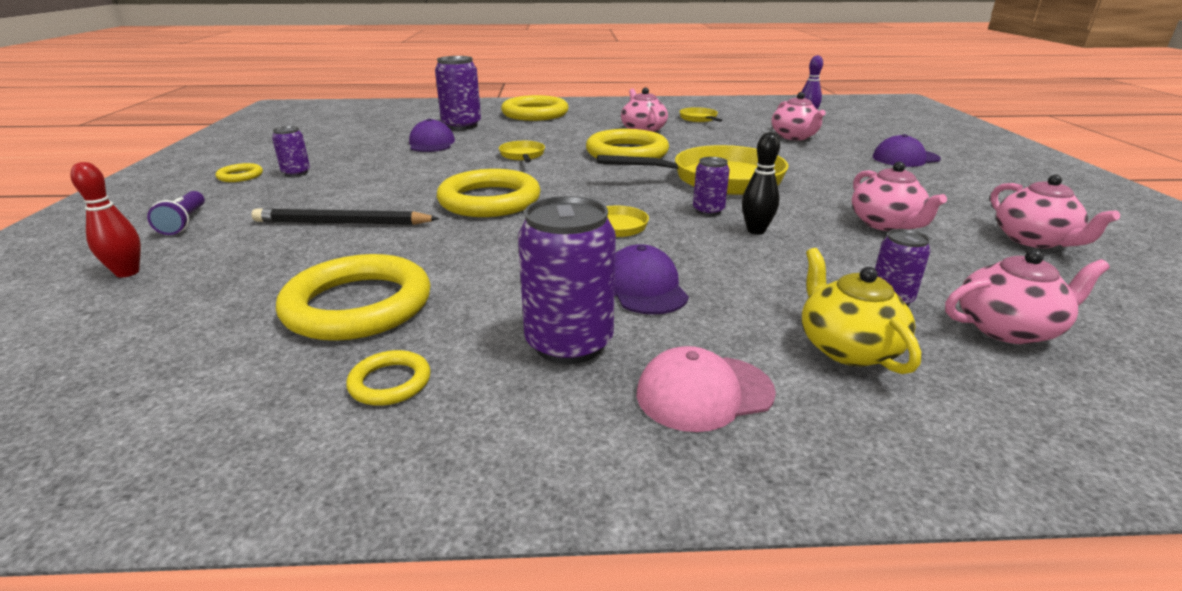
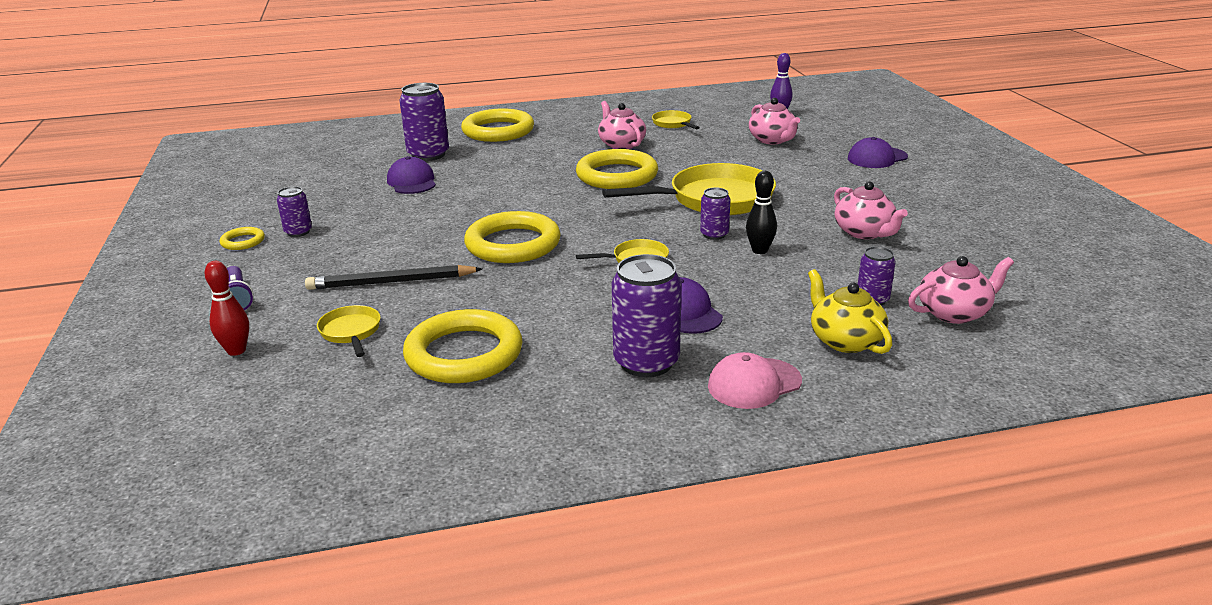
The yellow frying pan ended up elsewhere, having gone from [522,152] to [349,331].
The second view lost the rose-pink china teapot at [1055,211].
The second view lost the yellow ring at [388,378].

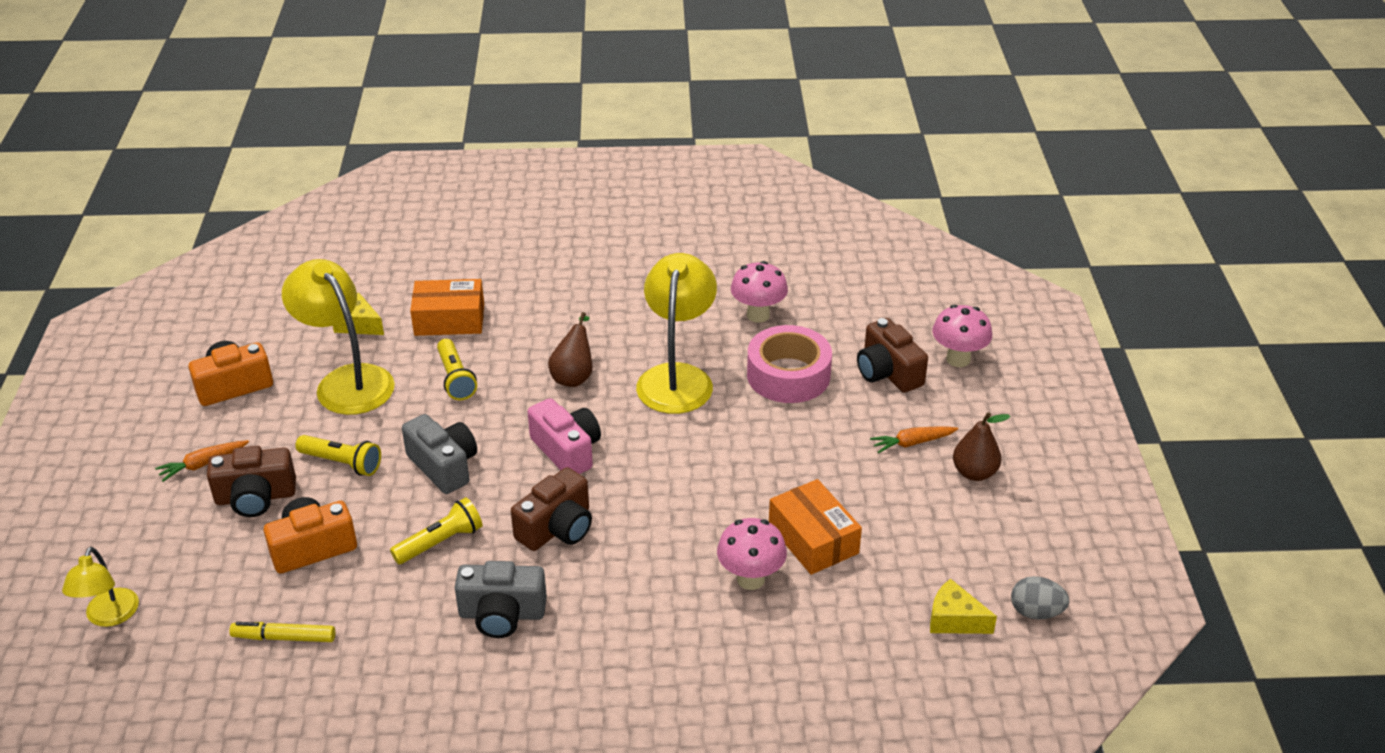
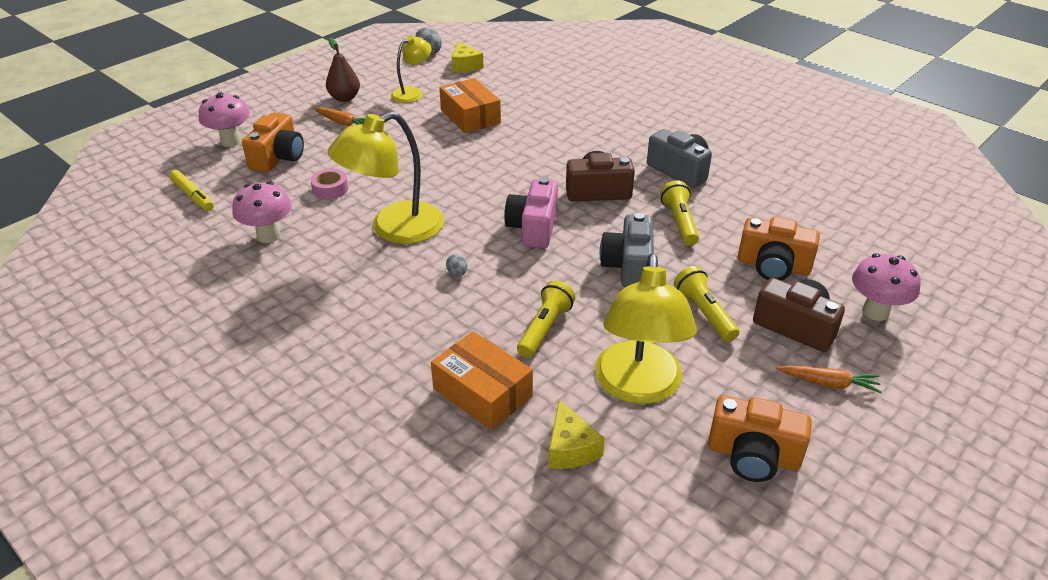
Where the brown pear fruit stood at [570,349], the grey egg came to stand at [456,265].
What was the brown photo camera at [892,355] turned into the orange photo camera at [273,142].
The size of the rose-pink sticky tape at [789,364] changed by a factor of 0.48.
The orange box at [815,527] ended up facing another way, 45 degrees counterclockwise from before.
The yellow flashlight at [436,530] ended up facing another way, 75 degrees clockwise from before.
The rose-pink fungus ended up elsewhere, having gone from [752,554] to [886,287].
The yellow desk lamp ended up elsewhere, having gone from [100,587] to [411,69].
The yellow marker pen ended up elsewhere, having gone from [282,632] to [191,190].

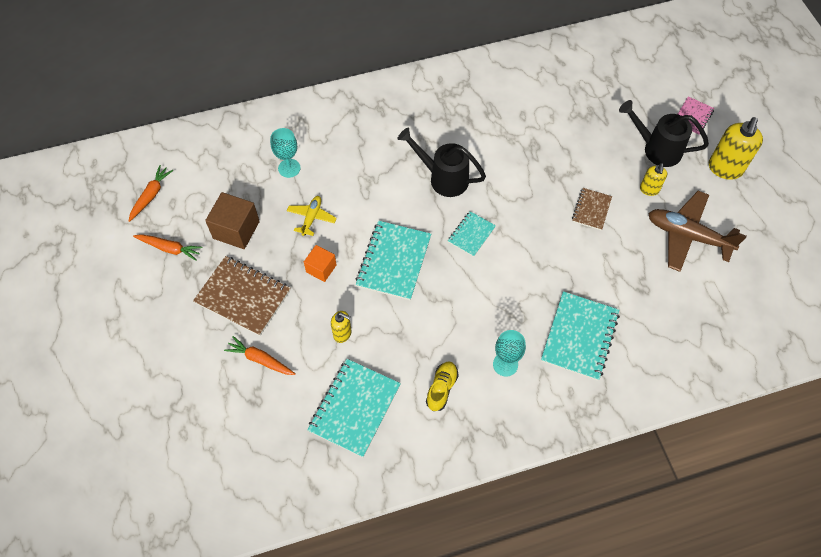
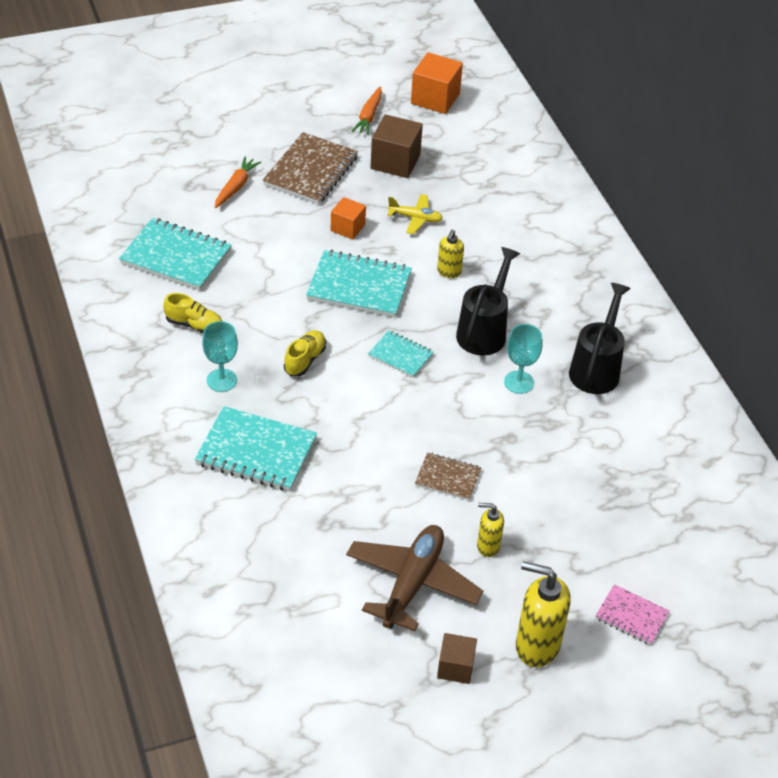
The black watering can ended up elsewhere, having gone from [664,133] to [600,338].
The aqua wine glass ended up elsewhere, having gone from [285,153] to [523,359].
Where the orange carrot stood at [151,193], the orange solid cube came to stand at [437,83].
The yellow soap dispenser ended up elsewhere, having gone from [341,327] to [450,254].
The second view gained the yellow shoe at [305,353].
The second view gained the brown solid cube at [457,658].

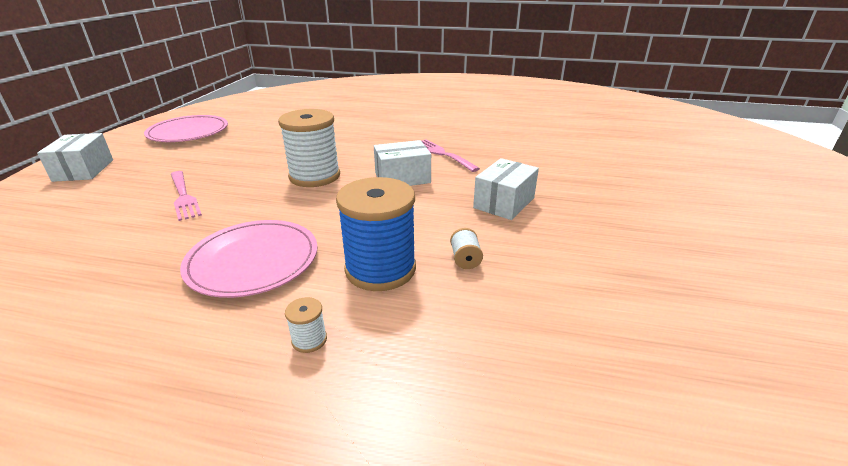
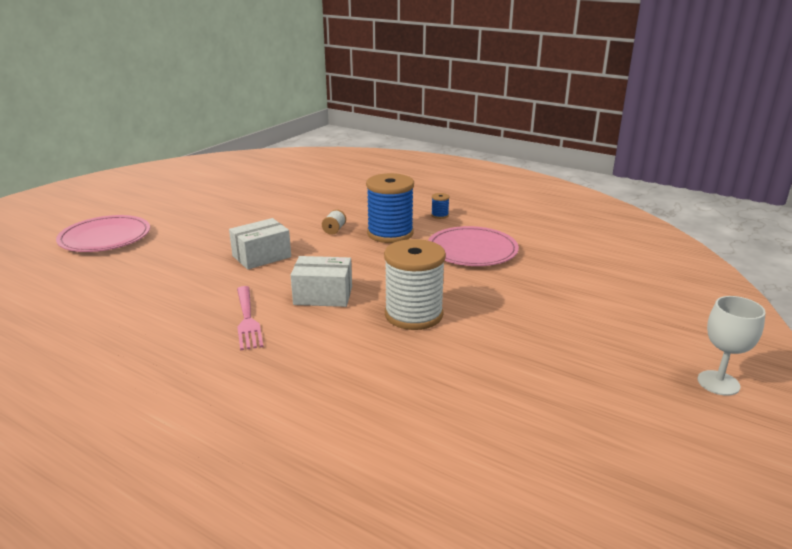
The rose-pink plate ended up elsewhere, having gone from [186,128] to [103,233].
Where the snow-white box stood at [75,157], the snow-white wine glass came to stand at [732,346].
The second view lost the rose-pink dinner fork at [186,196].
What was the snow-white bobbin at [306,325] turned into the blue bobbin at [440,206].

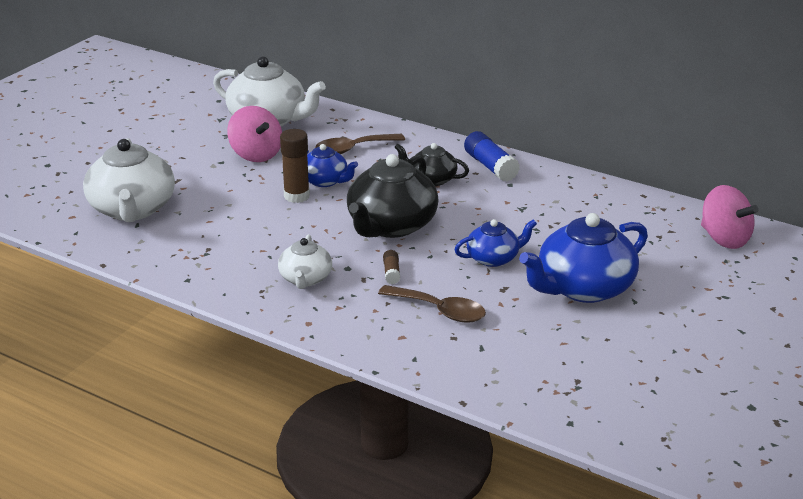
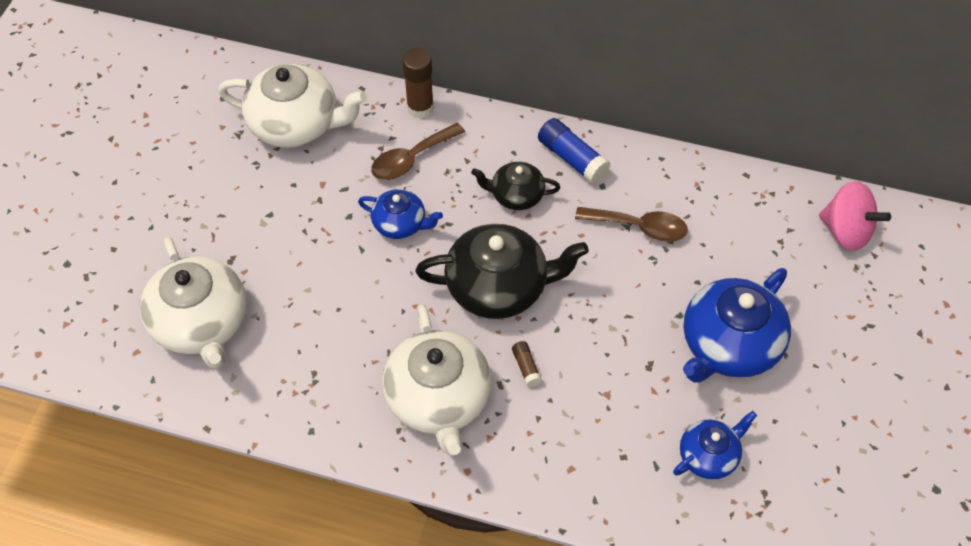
The second view lost the rose-pink toy top at [254,134].
The brown stick of glue ended up elsewhere, having gone from [295,166] to [418,83].
The black china teapot at [393,196] ended up facing another way, 105 degrees counterclockwise from before.
The blue china teapot ended up elsewhere, having gone from [495,243] to [715,445].
The size of the snow-white china teapot at [305,262] changed by a factor of 1.80.
The brown tablespoon ended up elsewhere, having gone from [432,304] to [631,224].

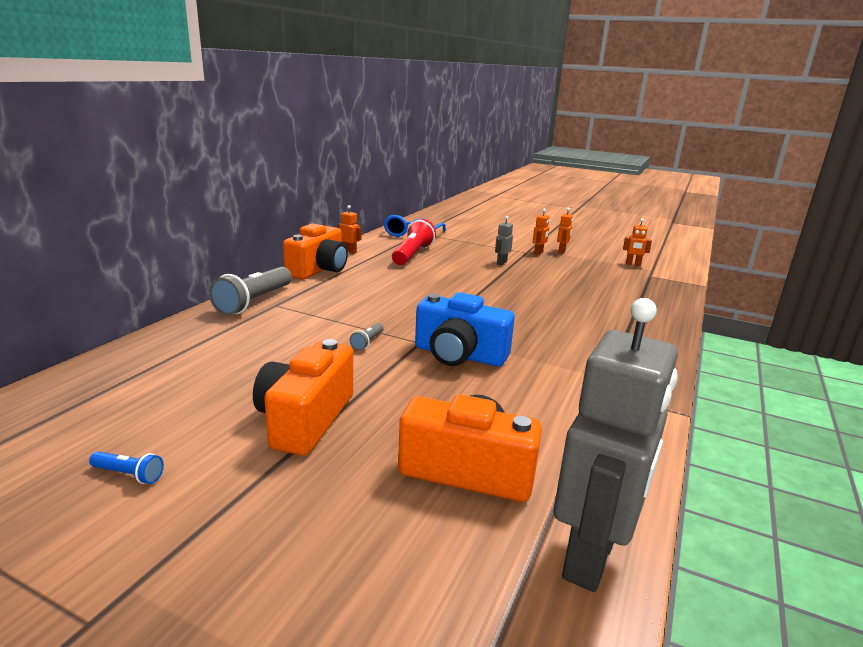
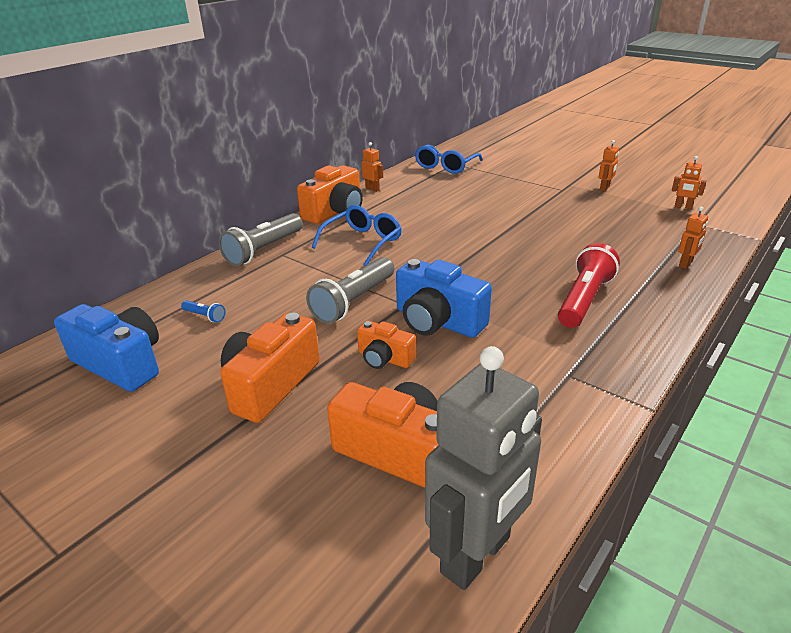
The orange robot ended up elsewhere, having gone from [541,231] to [693,238].
The second view lost the grey robot at [504,240].
The scarlet flashlight ended up elsewhere, having gone from [414,242] to [589,285].
The size of the grey flashlight at [366,336] changed by a factor of 2.27.
The blue flashlight ended up elsewhere, having gone from [126,468] to [203,311].
The second view gained the blue spectacles at [357,235].
The second view gained the blue photo camera at [106,348].
The second view gained the orange photo camera at [386,345].

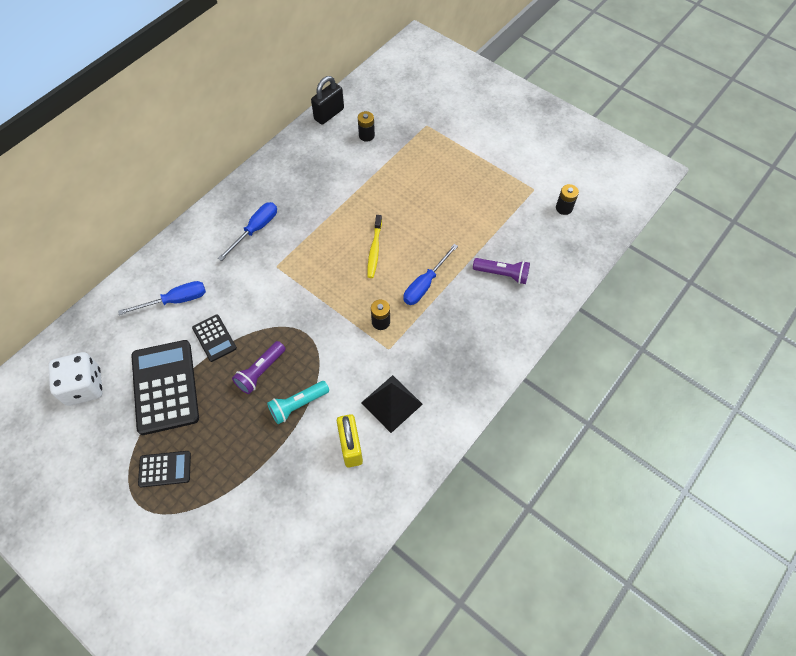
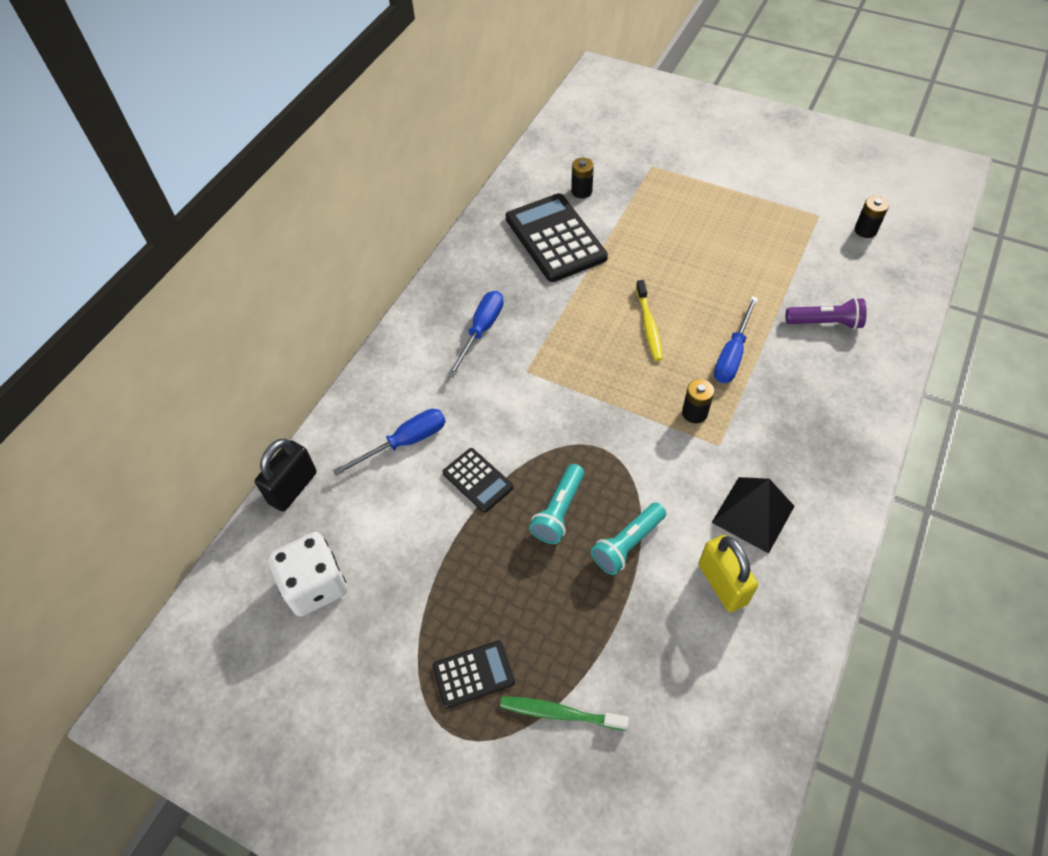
The black small lock ended up elsewhere, having gone from [327,100] to [286,475].
The black pocket calculator ended up elsewhere, having gone from [165,387] to [557,237].
What was the royal purple flashlight at [258,367] turned into the aqua flashlight at [556,504].
The second view gained the leaf-green dental brush at [564,713].

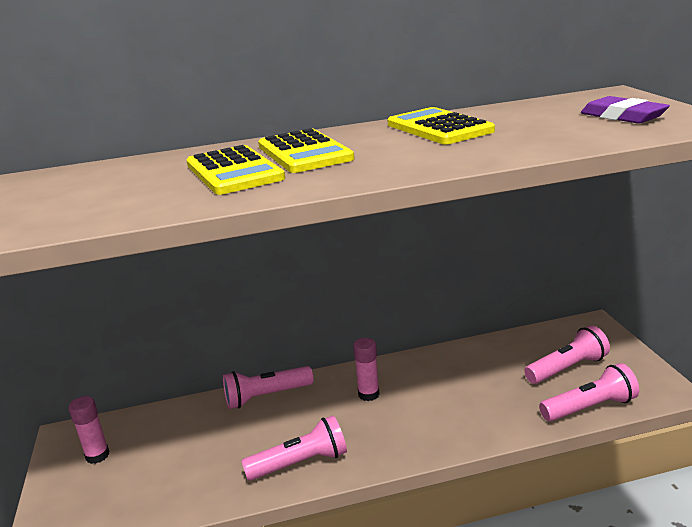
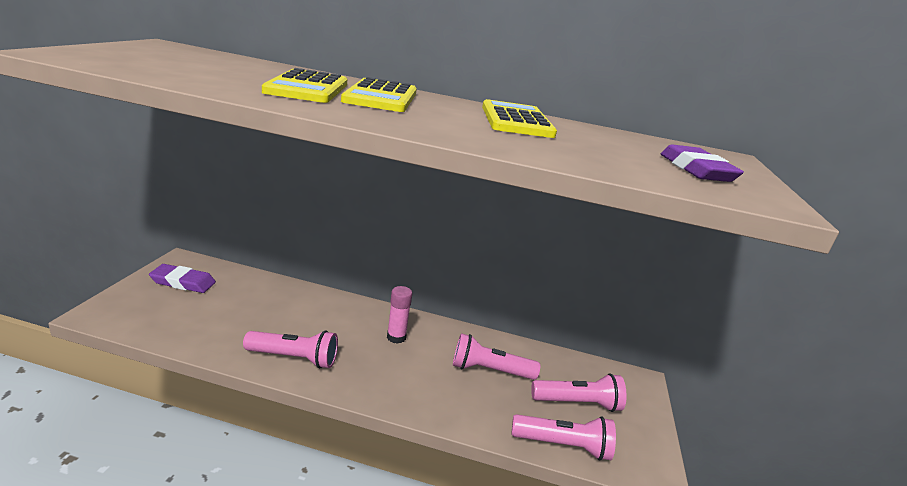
The rose-pink flashlight ended up elsewhere, having gone from [268,387] to [496,356].
Where the rose-pink stick of glue stood at [89,430], the royal purple gum eraser came to stand at [182,278].

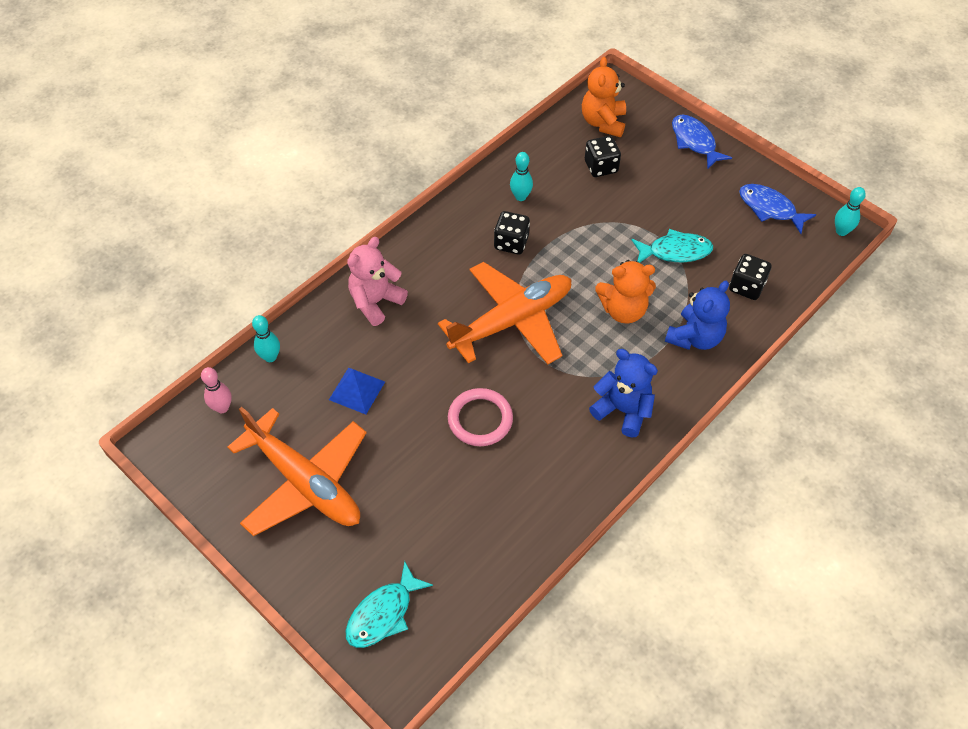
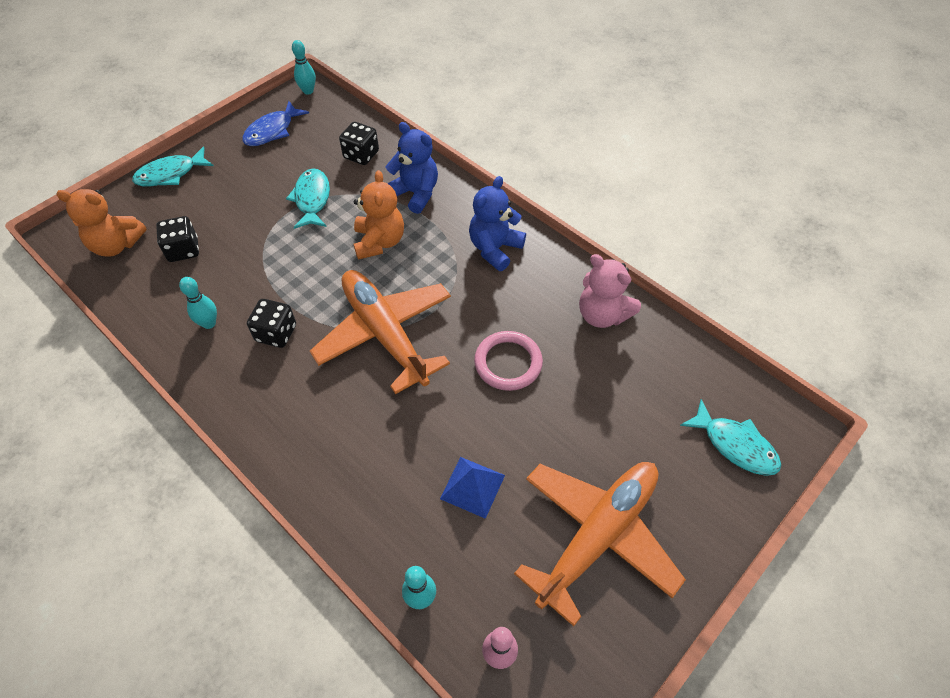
What was the blue fish figure at [702,142] turned into the aqua fish figure at [173,167].
The rose-pink teddy bear ended up elsewhere, having gone from [377,281] to [610,291].

